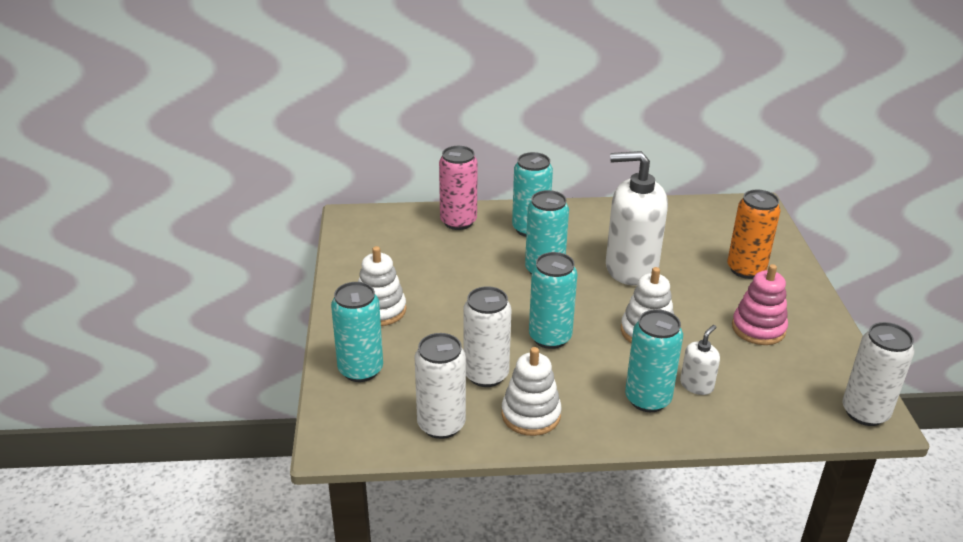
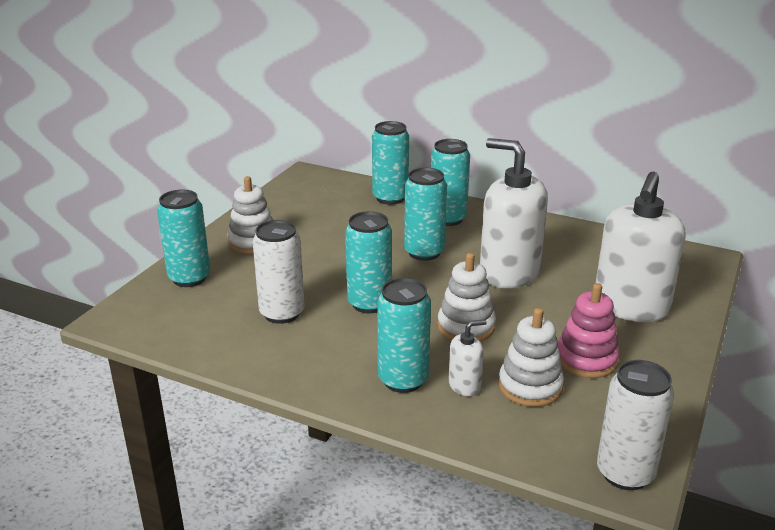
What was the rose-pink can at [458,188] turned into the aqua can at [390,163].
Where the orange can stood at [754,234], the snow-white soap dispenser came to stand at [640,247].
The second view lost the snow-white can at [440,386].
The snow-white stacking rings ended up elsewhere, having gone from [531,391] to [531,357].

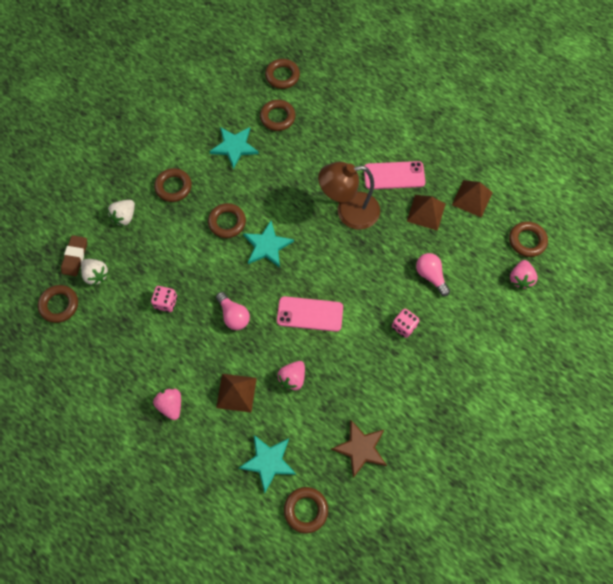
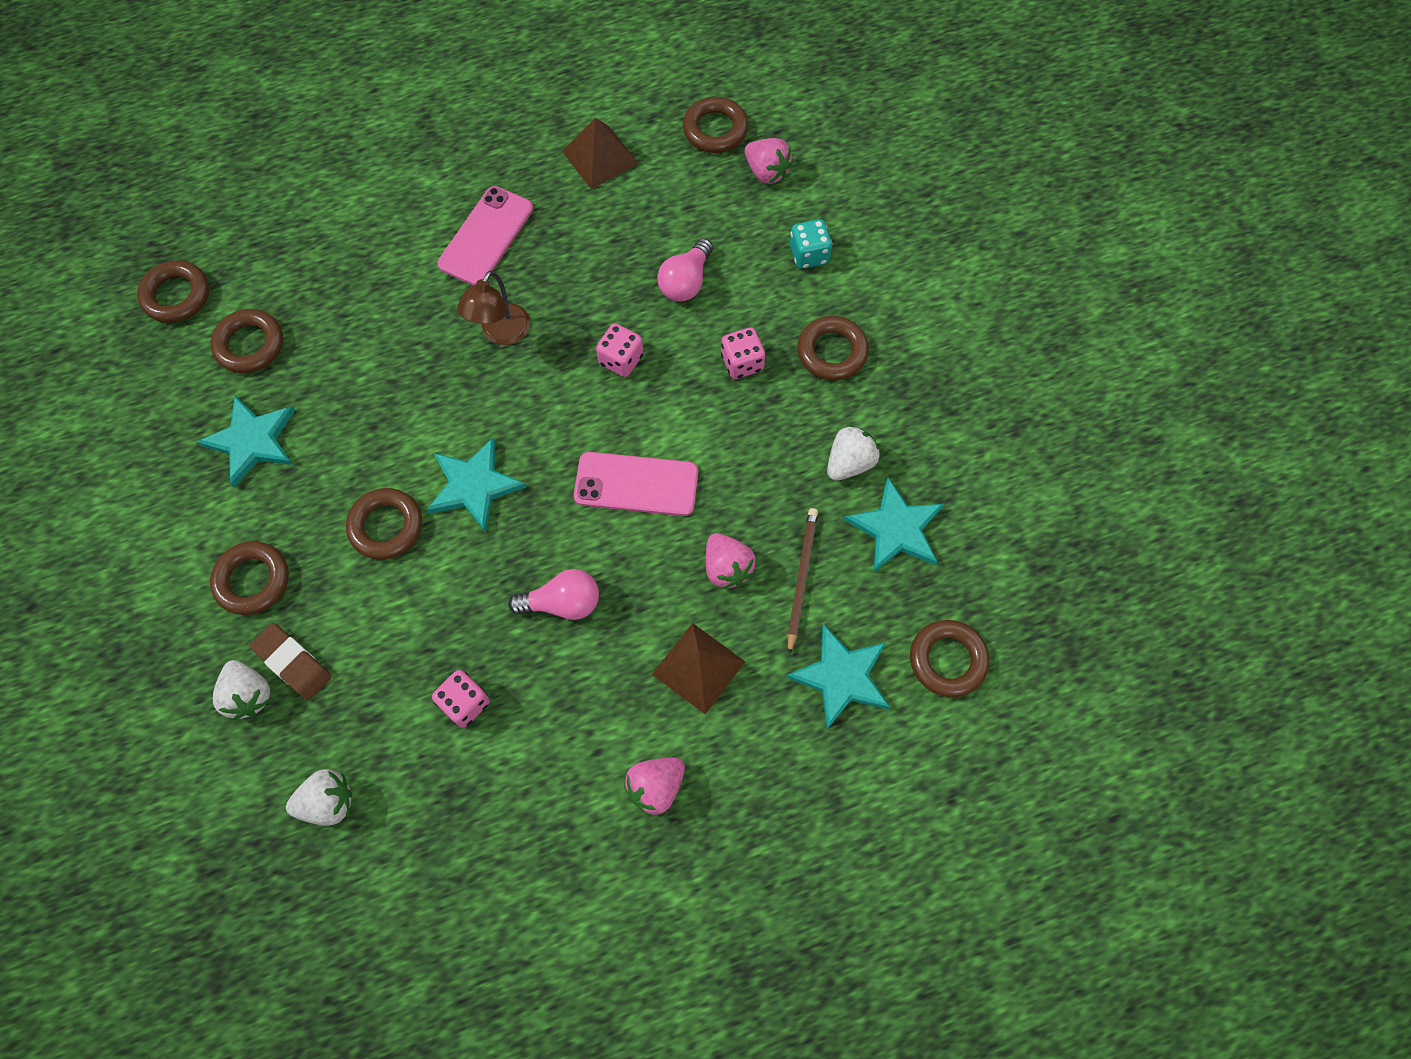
The size of the brown desk lamp at [349,195] changed by a factor of 0.61.
The second view lost the brown pyramid at [426,213].
The brown gum eraser ended up elsewhere, having gone from [74,255] to [290,661].
The rose-pink bulb at [433,274] ended up facing another way, 60 degrees counterclockwise from before.
The brown ring ended up elsewhere, having gone from [58,304] to [833,348].
The rose-pink phone at [310,314] ended up facing another way, 60 degrees clockwise from before.
The rose-pink berry at [167,404] ended up facing another way, 45 degrees counterclockwise from before.
What was the brown star at [359,448] turned into the aqua star at [894,525].
The second view gained the aqua game die at [811,244].
The second view gained the rose-pink game die at [619,350].
The second view gained the snow-white berry at [853,453].
The second view gained the brown wooden pencil at [802,581].

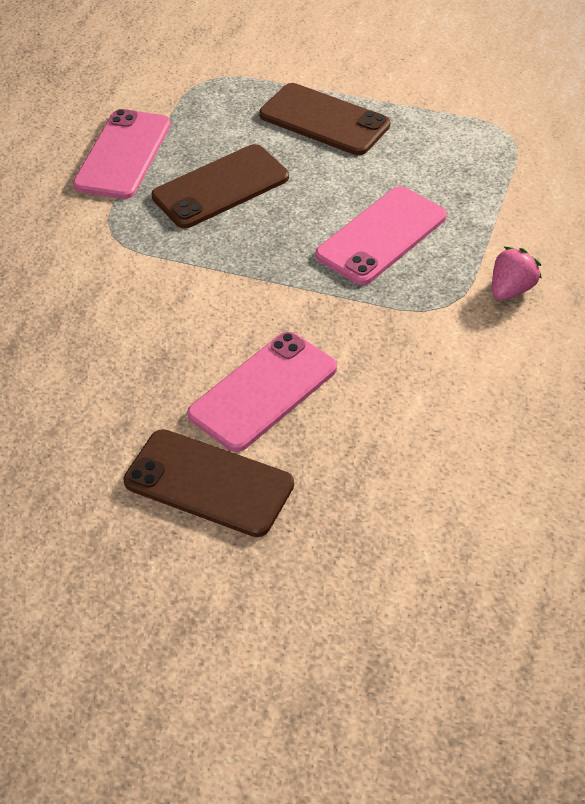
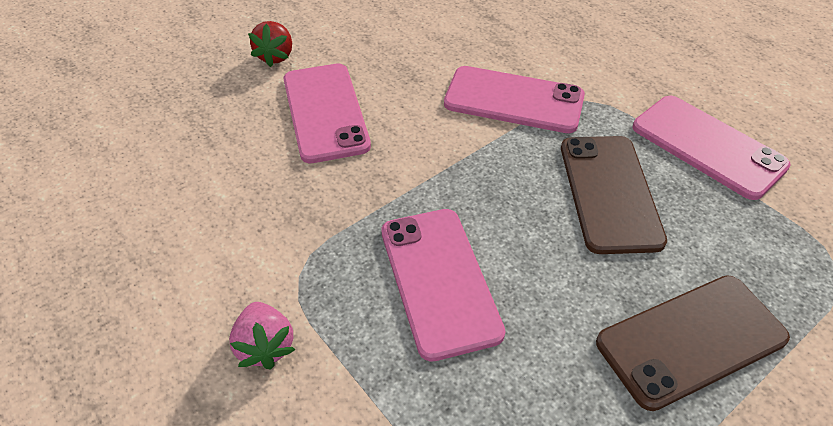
Where the brown phone stood at [208,483], the scarlet berry came to stand at [270,44].
The second view gained the rose-pink phone at [514,99].

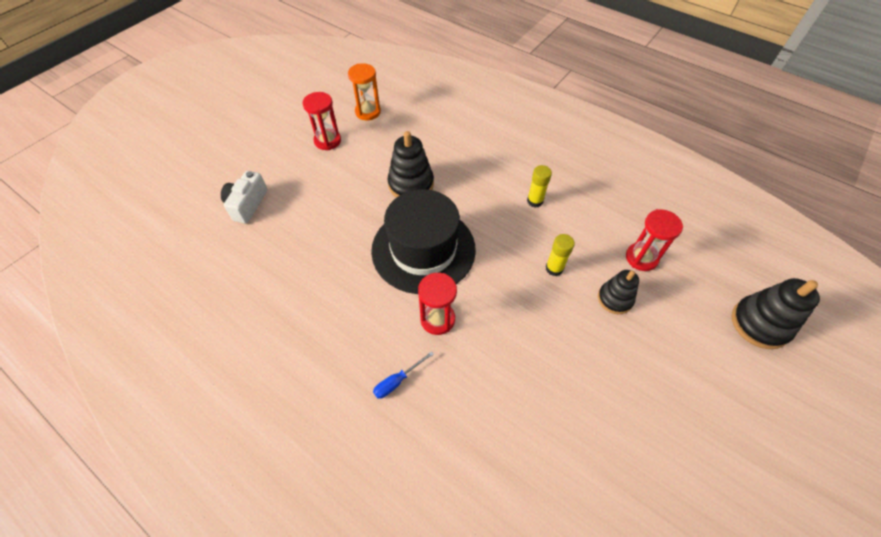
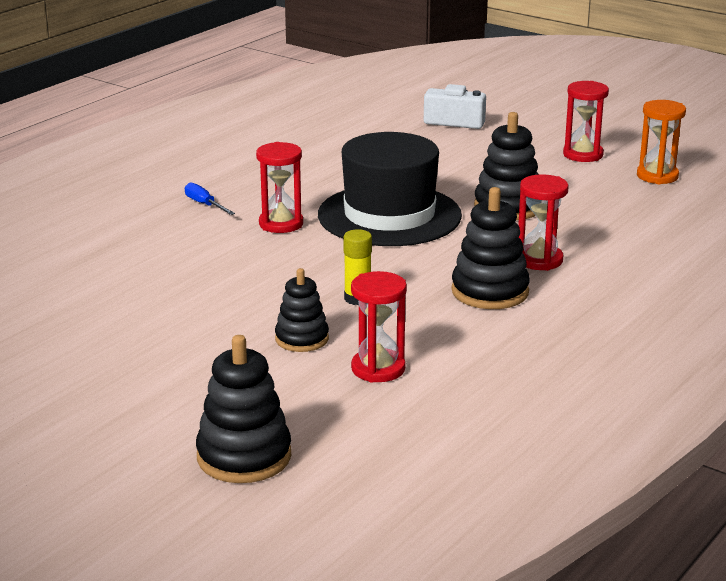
Where the yellow stick of glue stood at [539,186], the black stacking rings came to stand at [490,248].
The second view gained the scarlet hourglass at [543,222].

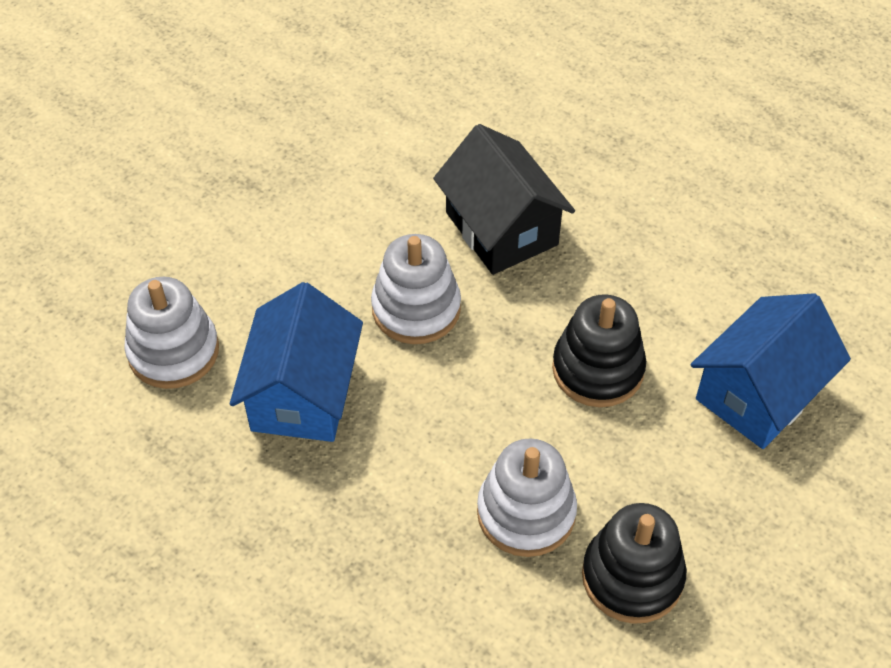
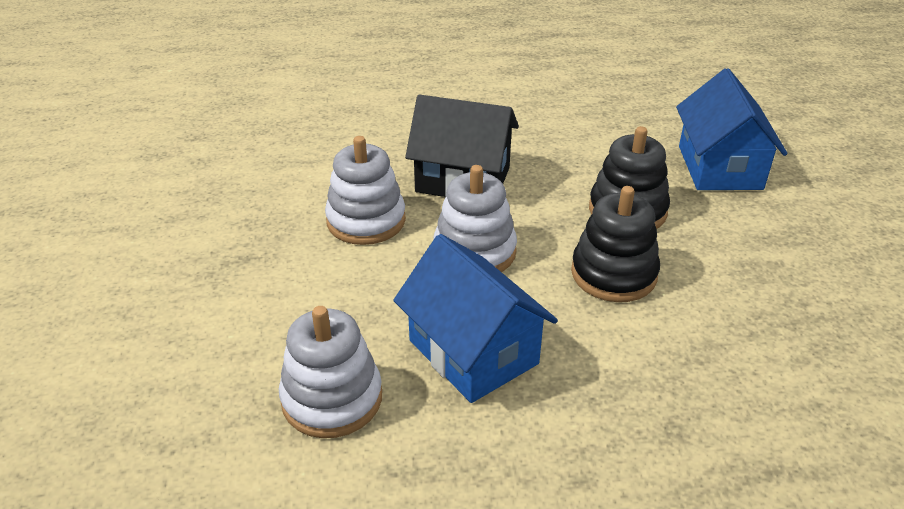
The snow-white stacking rings ended up elsewhere, having gone from [527,498] to [365,190].
The black stacking rings ended up elsewhere, having gone from [634,563] to [615,244].

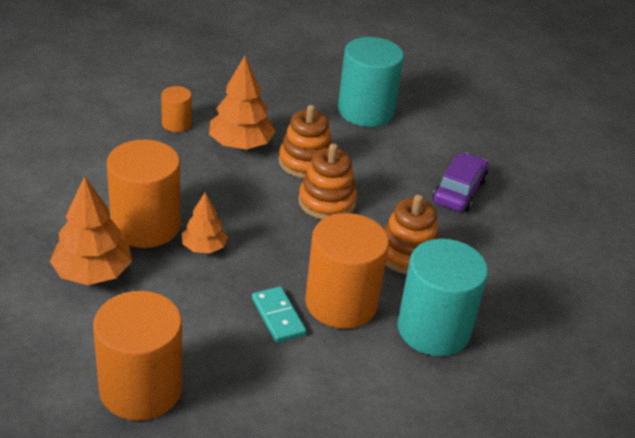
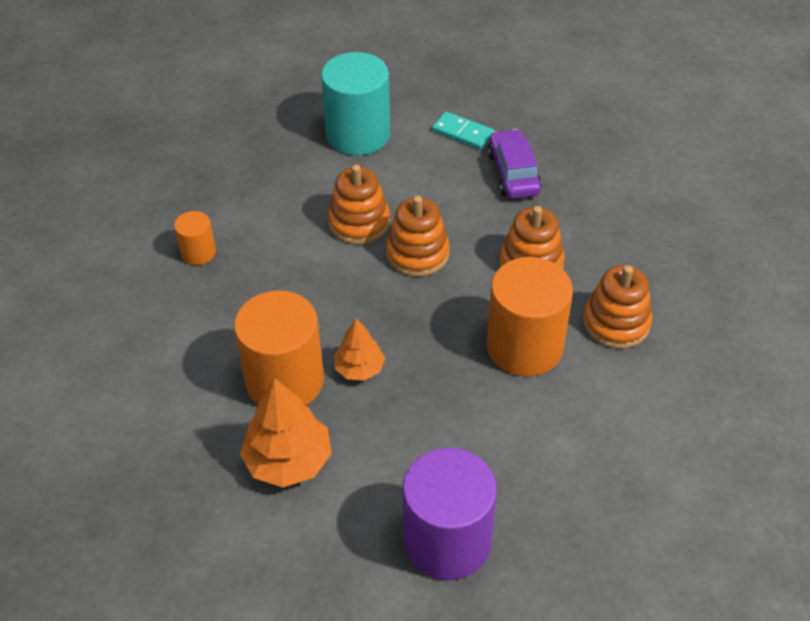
The second view lost the orange fir tree at [242,102].
Where the aqua solid cylinder stood at [442,297], the orange stacking rings came to stand at [618,307].
The aqua domino tile ended up elsewhere, having gone from [279,314] to [463,130].
What was the orange solid cylinder at [137,356] turned into the royal purple solid cylinder at [450,514].

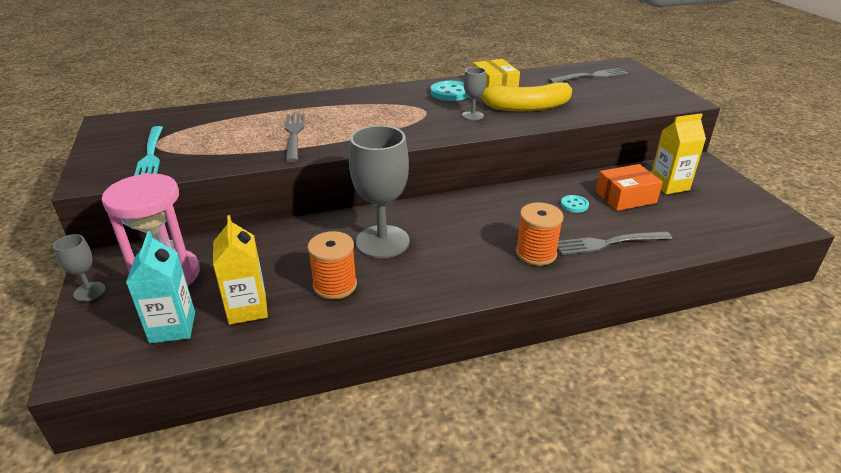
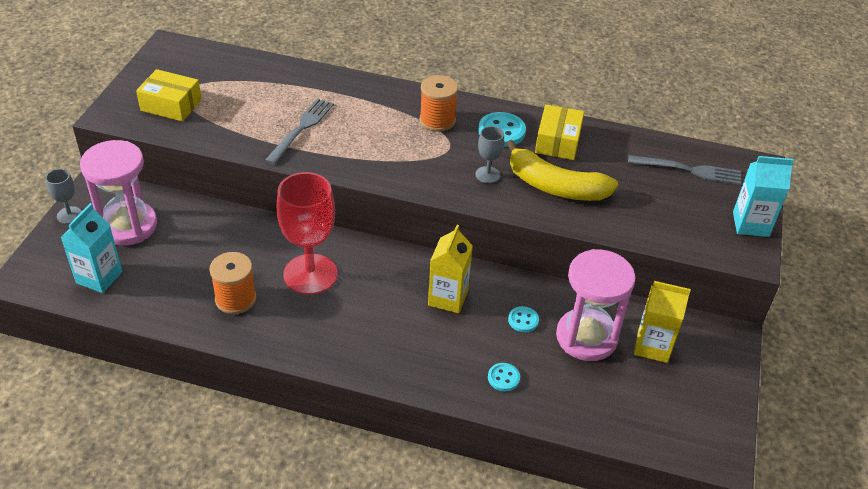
What was the grey wine glass at [379,191] turned into the scarlet wine glass at [307,233].
Where the aqua dinner fork stood at [148,151], the yellow box came to stand at [169,95].
Where the orange box stood at [629,187], the rose-pink hourglass came to stand at [596,305].
The orange bobbin ended up elsewhere, having gone from [539,234] to [439,103].
The yellow milk carton ended up elsewhere, having gone from [240,270] to [450,269].
Where the grey dinner fork stood at [614,243], the aqua button came to stand at [504,377].
The second view gained the aqua milk carton at [763,196].

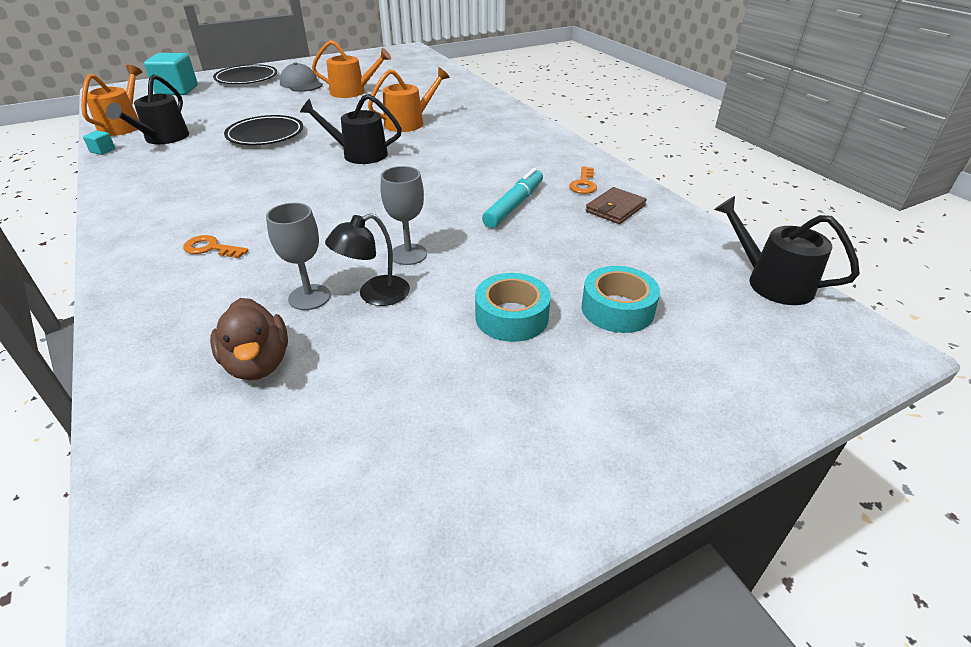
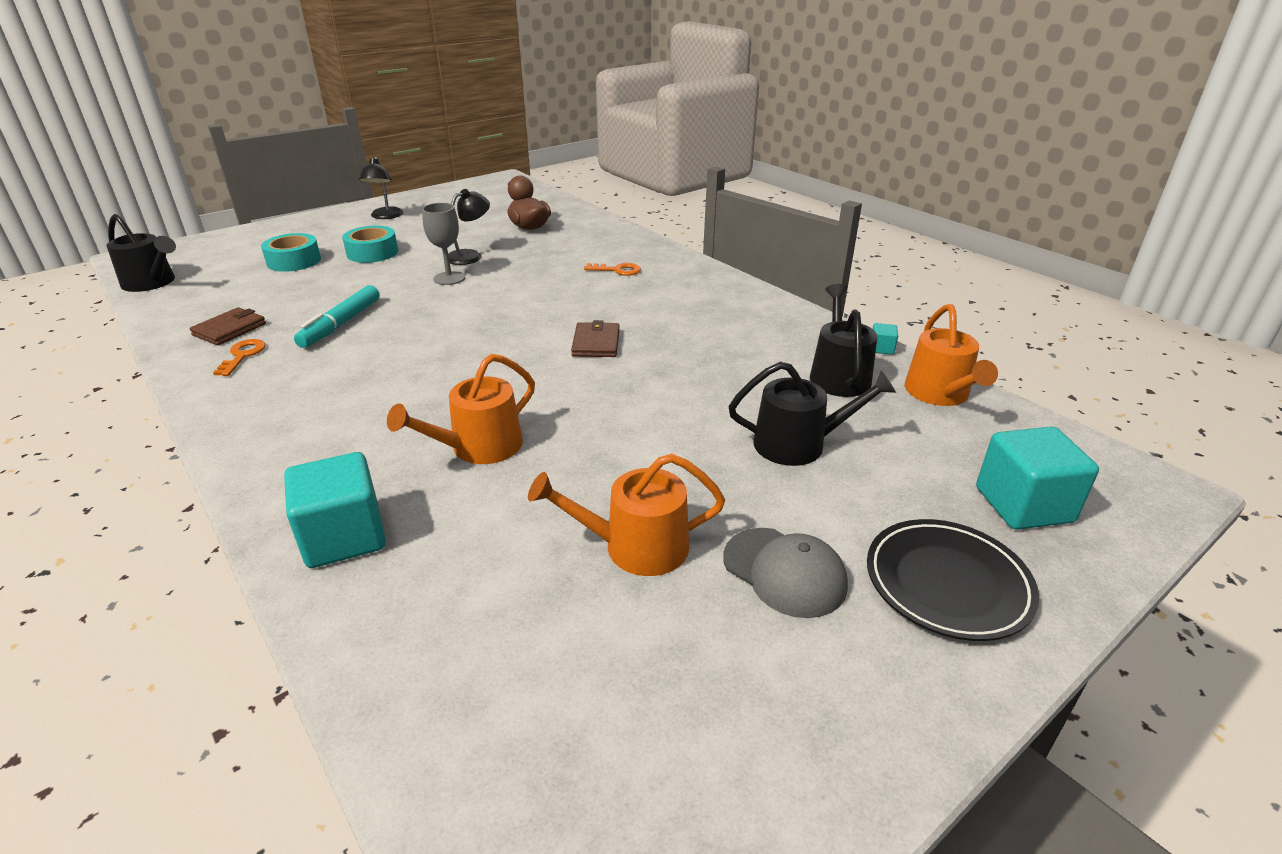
The black watering can ended up elsewhere, having gone from [351,129] to [812,414].
The second view lost the black plate at [263,130].
The second view lost the grey wine glass at [298,256].
The second view gained the black desk lamp at [381,188].
The second view gained the brown wallet at [595,338].
The second view gained the aqua solid cube at [335,510].

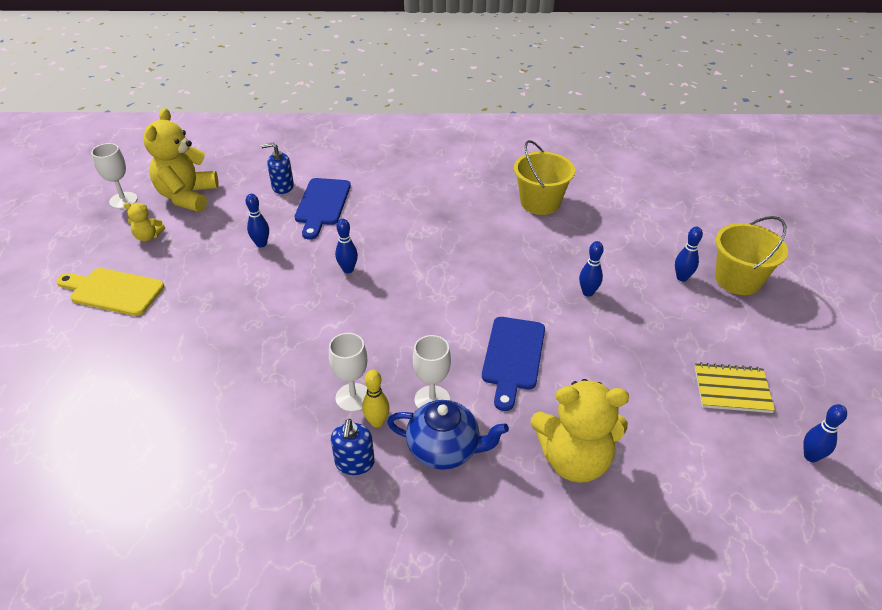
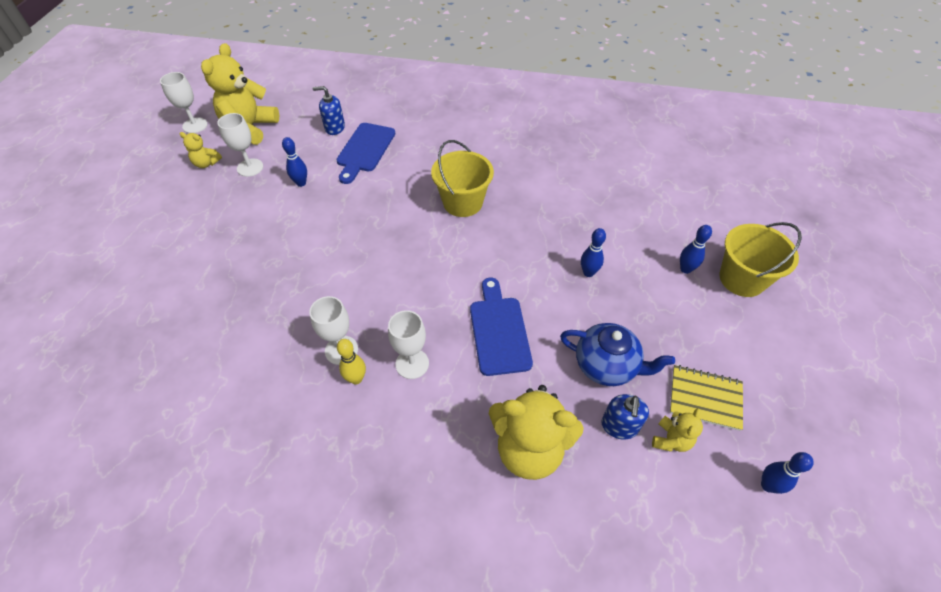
The yellow pail ended up elsewhere, having gone from [544,177] to [462,178].
The second view lost the blue skittle at [346,246].
The second view lost the yellow bread board at [110,292].
The blue bread board at [513,364] ended up facing another way, 150 degrees clockwise from before.
The blue china teapot ended up elsewhere, having gone from [448,435] to [617,354].
The blue soap dispenser ended up elsewhere, having gone from [353,447] to [625,416].
The second view gained the snow-white wine glass at [240,145].
The second view gained the yellow teddy bear at [677,430].

